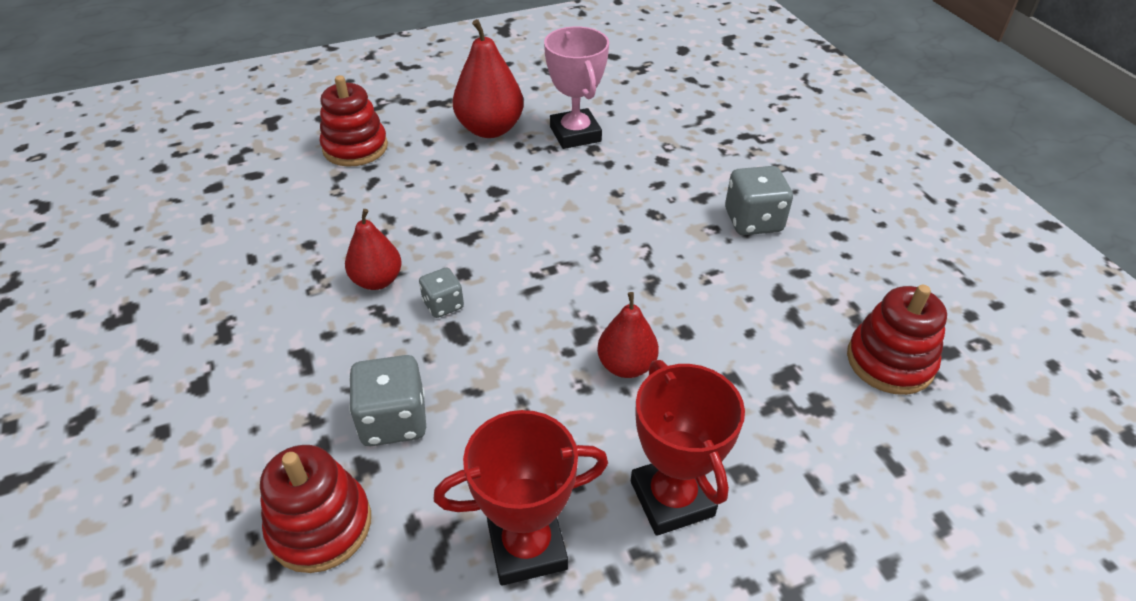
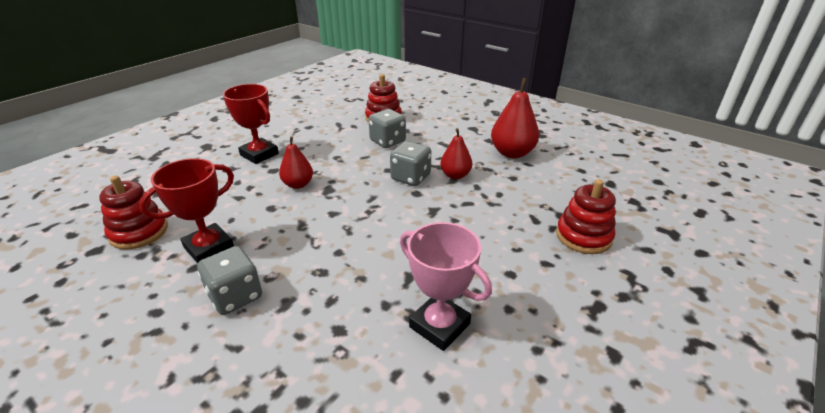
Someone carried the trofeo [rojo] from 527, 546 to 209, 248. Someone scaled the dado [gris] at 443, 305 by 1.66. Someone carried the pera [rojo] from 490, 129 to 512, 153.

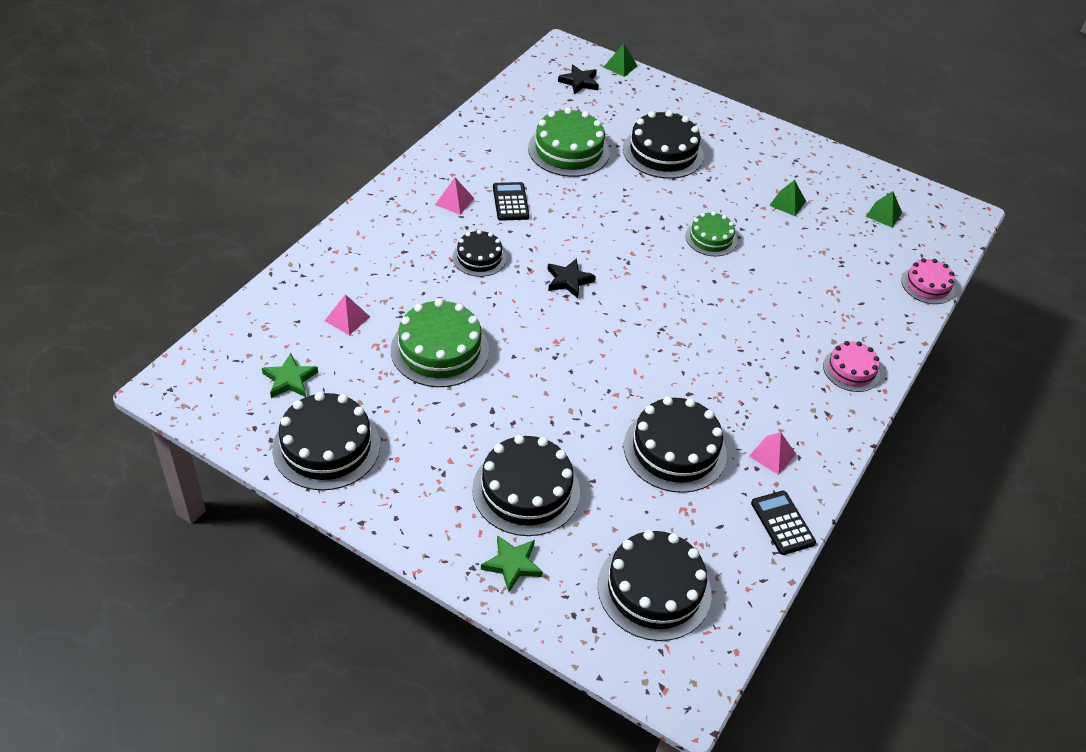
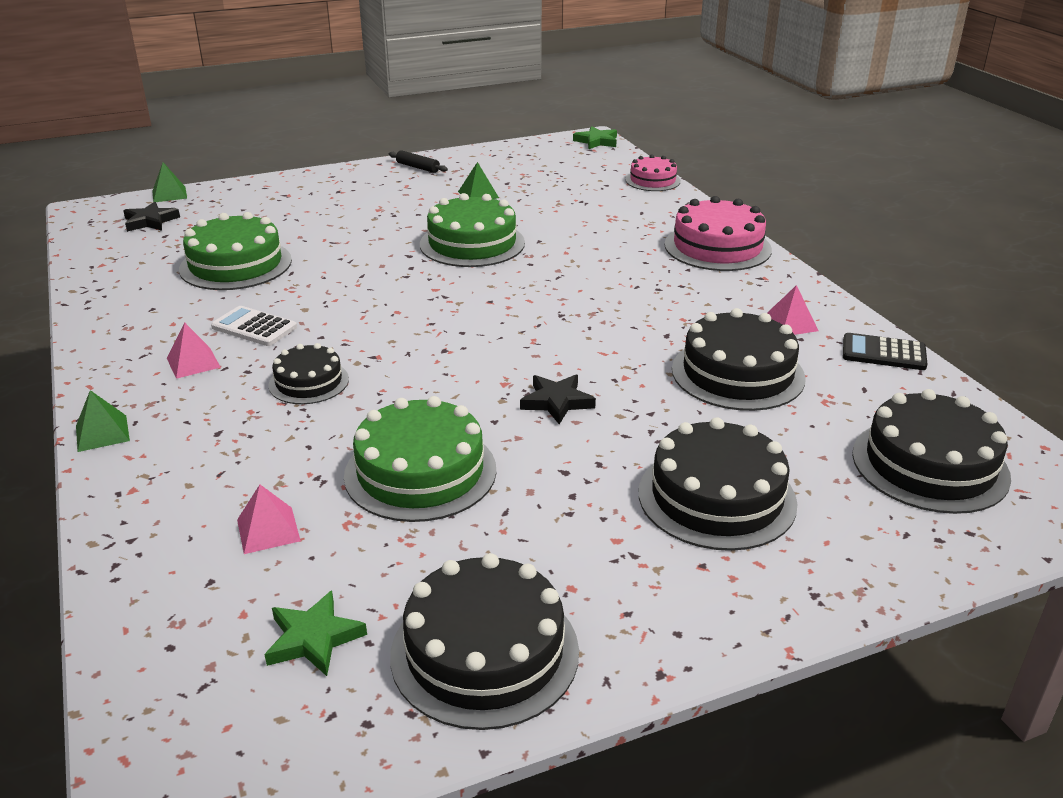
Someone carried the pirámide [verde] from 884, 214 to 102, 433. Someone repainted the calculadora [negro] at 510, 202, which became the calculadora [blanco] at 254, 327. Someone put down the rodillo [negro] at 418, 167. Someone scaled the tarta [verde] at 711, 238 by 1.69. Someone carried the estrella [negro] from 568, 280 to 557, 402. Someone carried the estrella [verde] from 512, 564 to 596, 141. Someone scaled the tarta [rosa] at 851, 370 by 1.69. Someone took away the tarta [negro] at 663, 152.

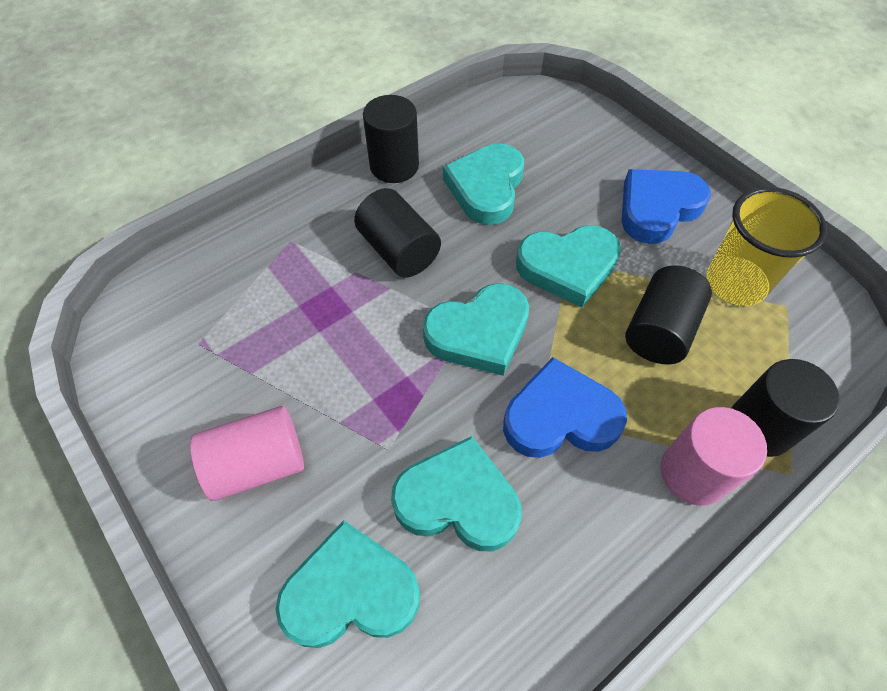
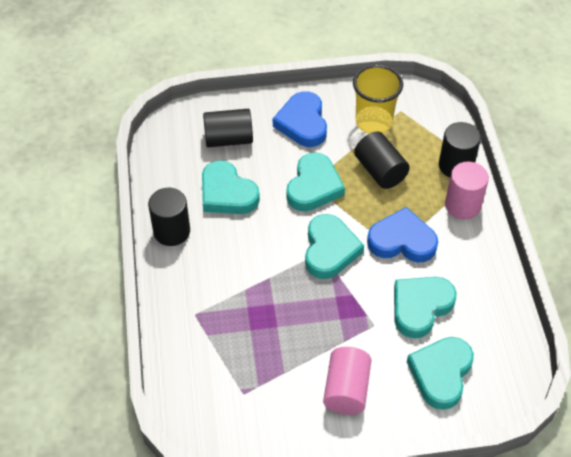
Someone carried the cilindro [negro] from 399, 250 to 228, 139. Someone rotated the corazón [azul] at 560, 416 by 75 degrees clockwise.

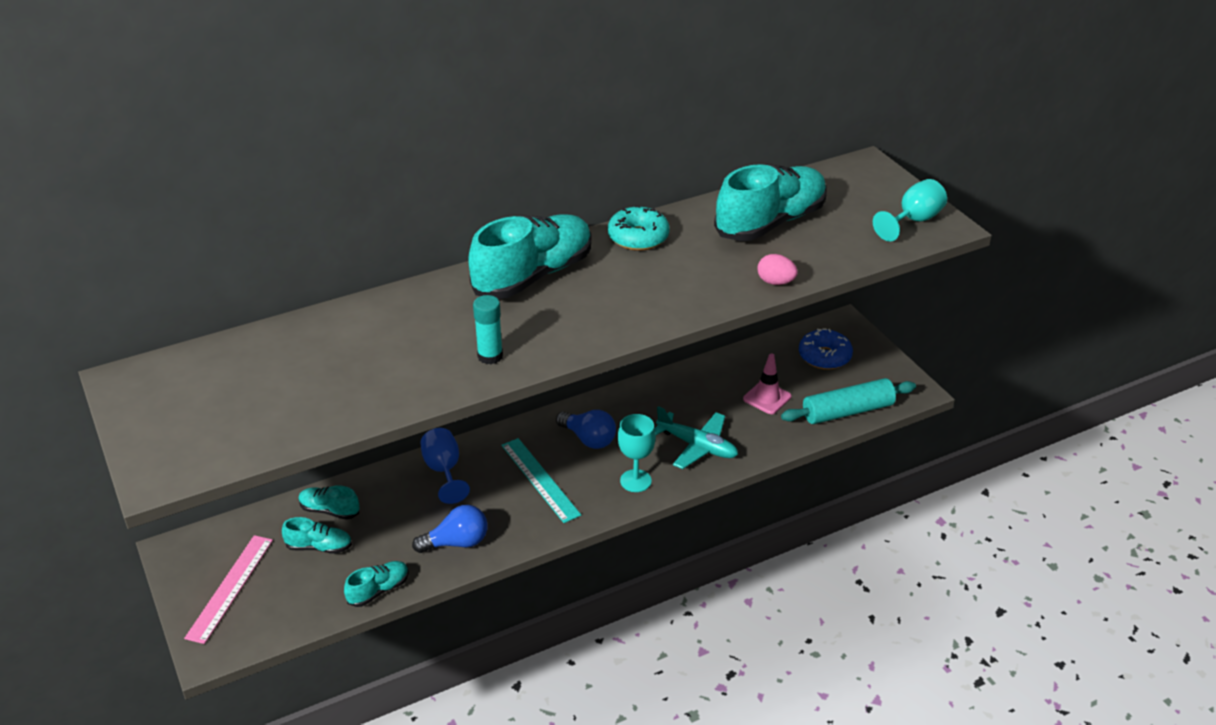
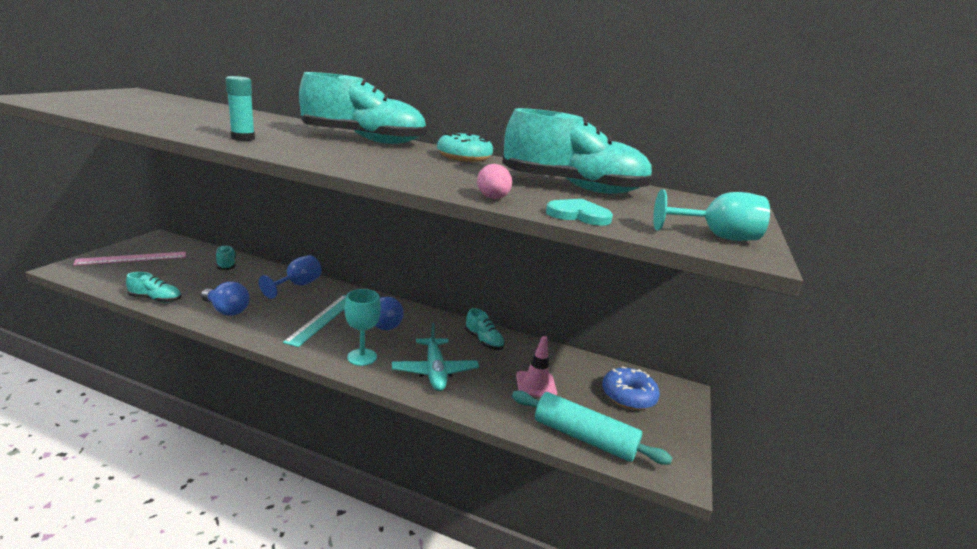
Someone carried the zapato [turquesa] from 319, 547 to 483, 341. Someone put down the corazón [turquesa] at 578, 215.

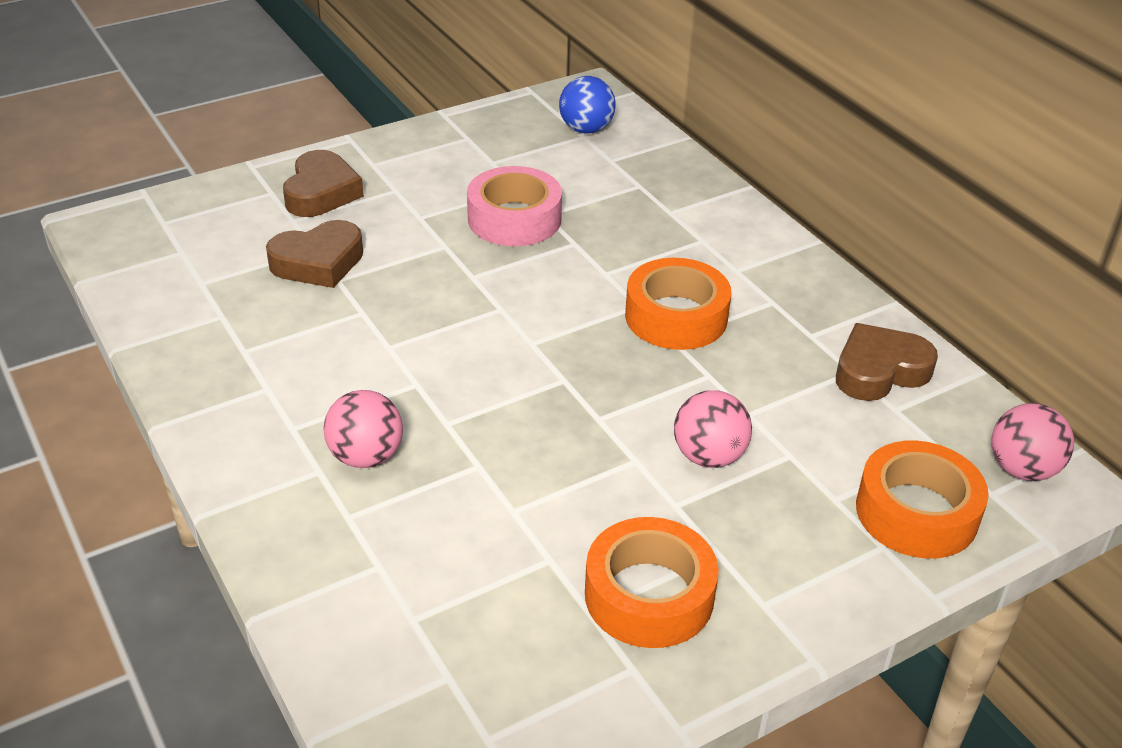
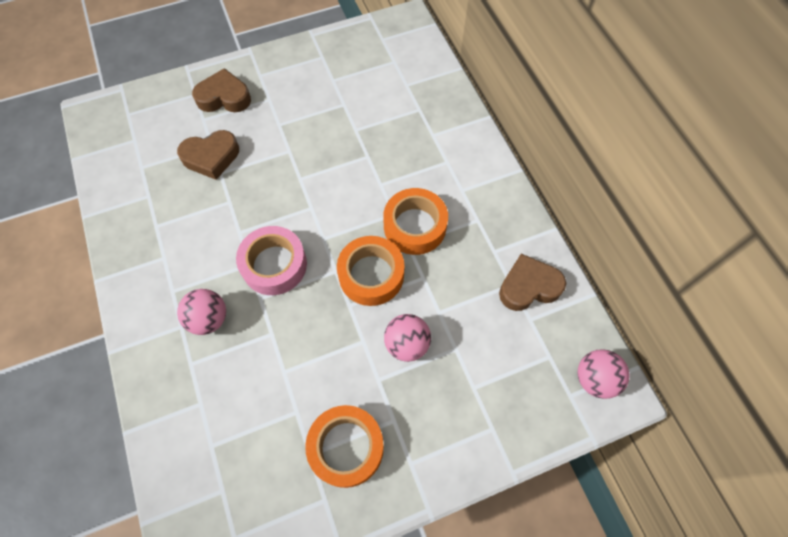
Someone rotated the corazón [marrón] at 321, 192 by 105 degrees counterclockwise. Someone carried the cinta adhesiva [rosa] from 514, 219 to 274, 265. Someone carried the cinta adhesiva [naranja] from 916, 512 to 371, 275. Someone took away the pelota [azul] at 586, 129.

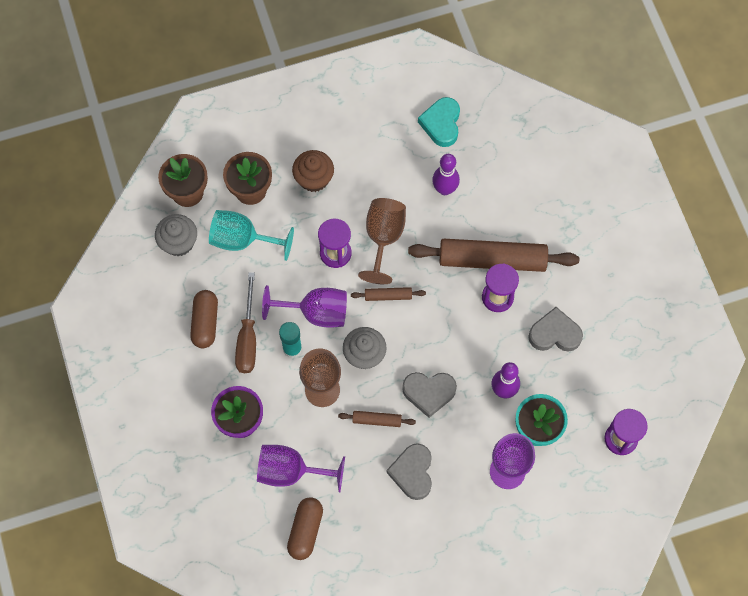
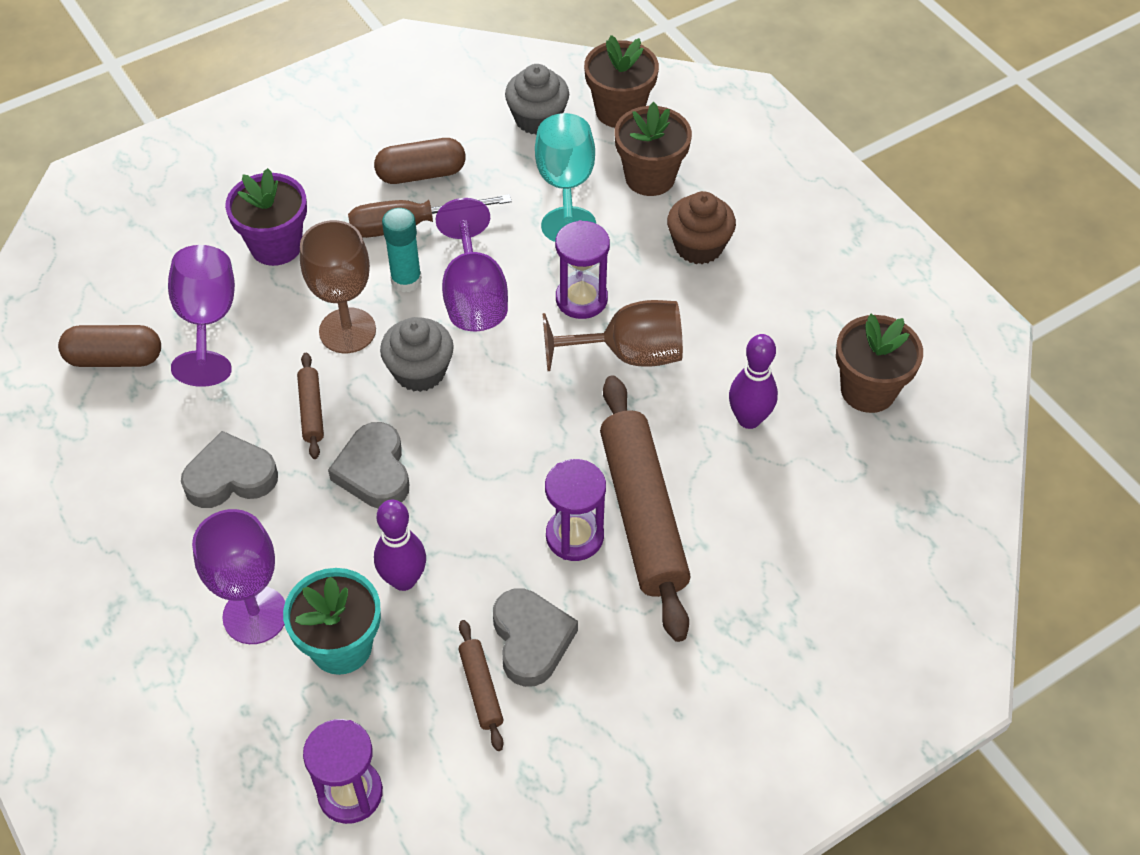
Someone carried the rodillo [marrón] from 388, 296 to 480, 689. Someone swapped the corazón [turquesa] at 441, 124 for the maceta [marrón] at 868, 390.

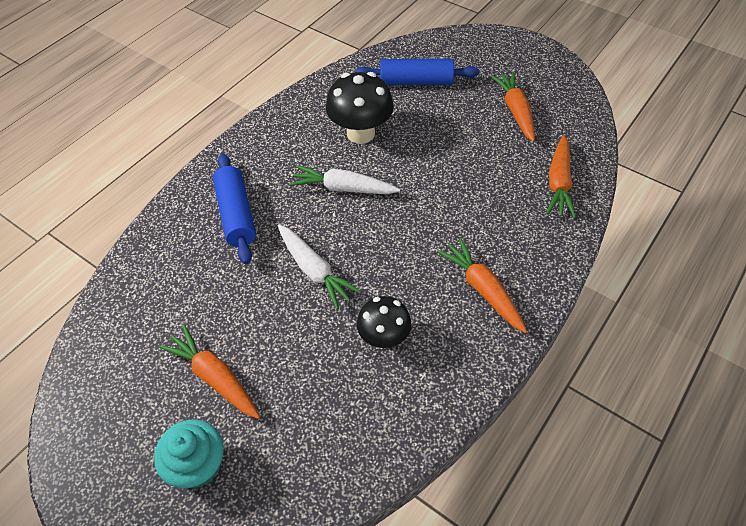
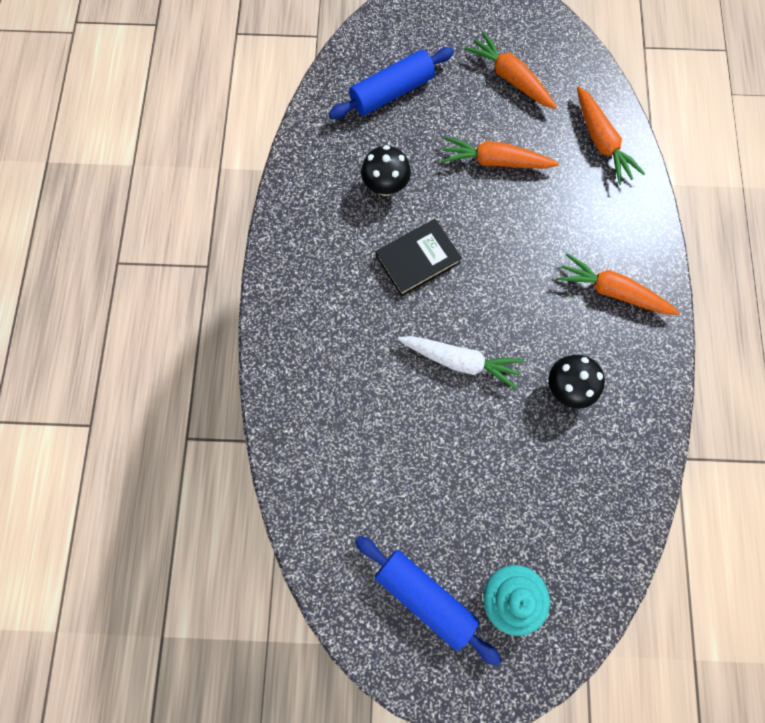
Someone carried the rodillo [azul] from 236, 215 to 424, 597. Someone scaled the seta [negro] at 360, 133 by 0.65. Someone swapped the zanahoria [blanco] at 343, 188 for the libro [negro] at 418, 259. Someone carried the zanahoria [naranja] from 214, 377 to 495, 161.

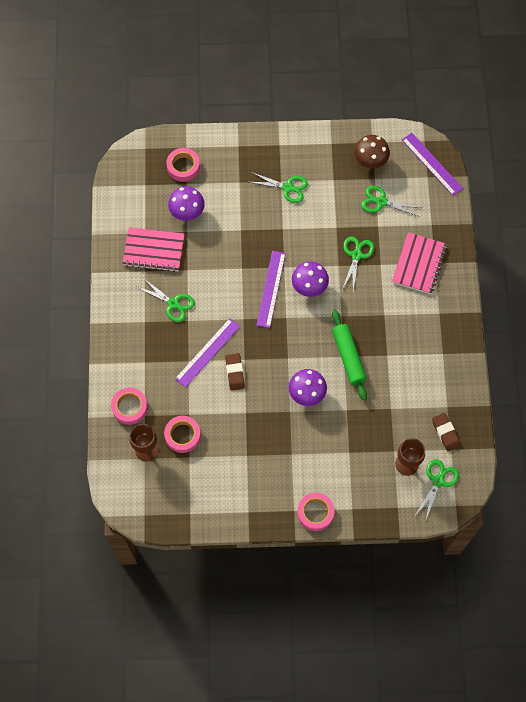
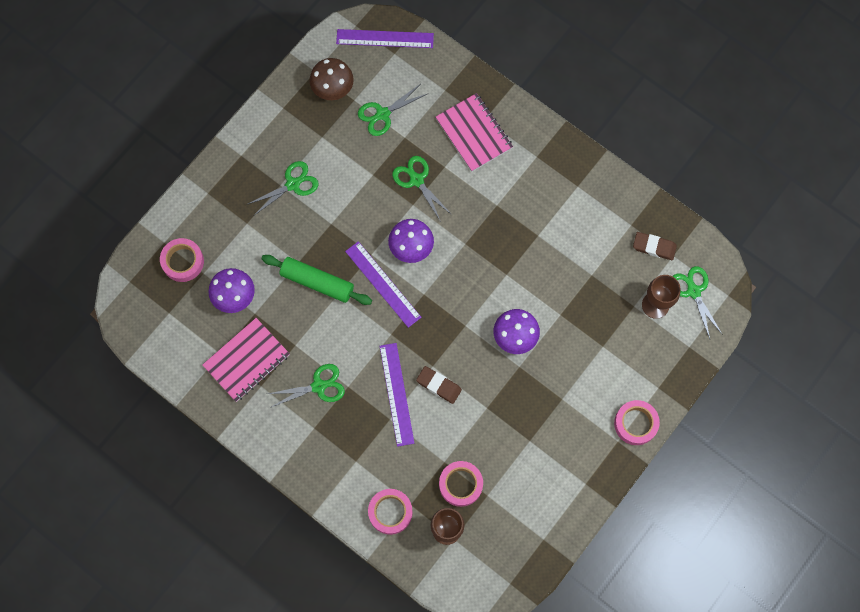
Someone carried the rodillo [verde] from 348, 357 to 317, 282.

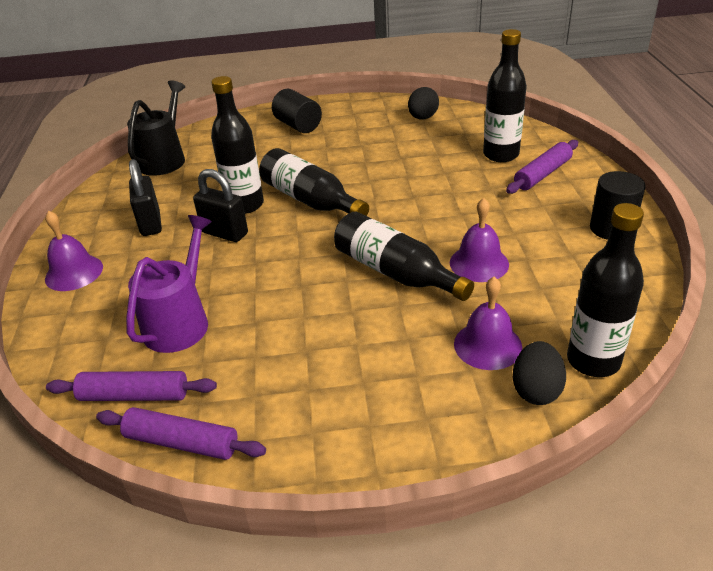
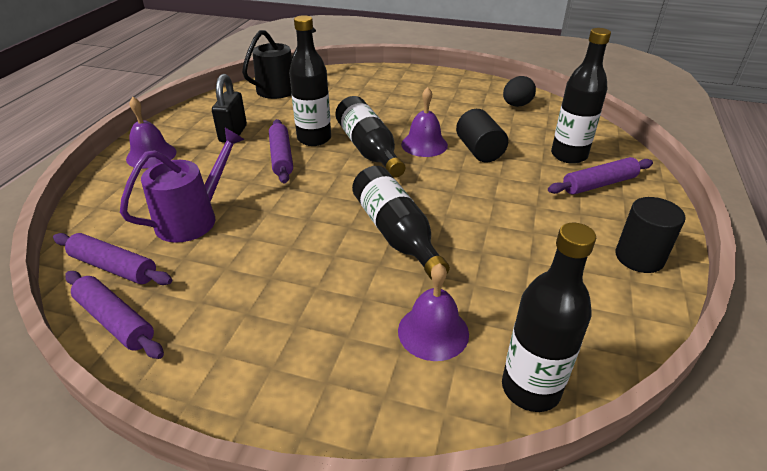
Someone swapped the candado [negro] at 225, 233 for the rodillo [morado] at 281, 157. Someone carried the campana [morado] from 479, 263 to 424, 144. Someone carried the cilindro [negro] from 298, 125 to 479, 151. Someone took away the huevo [negro] at 536, 390.

